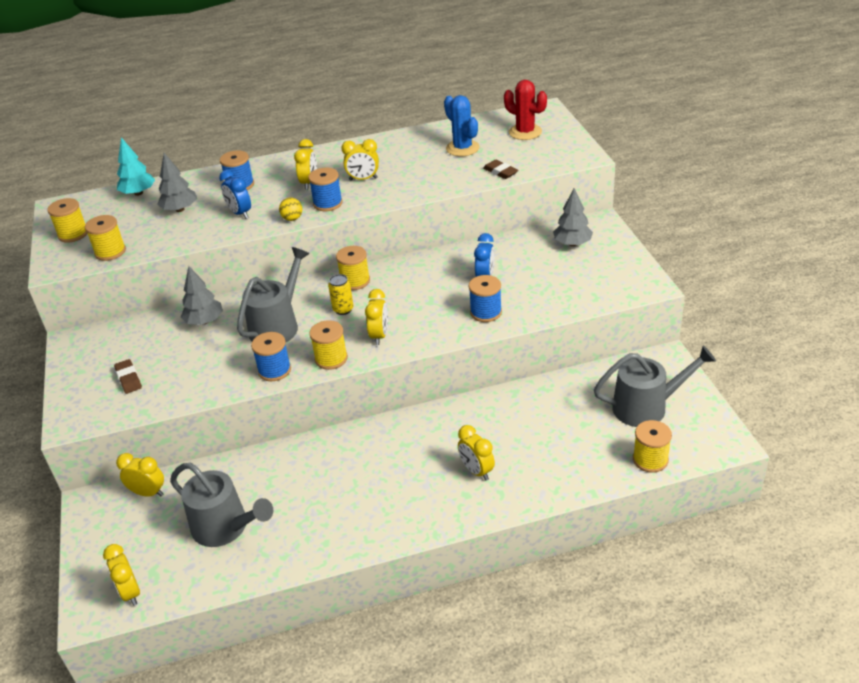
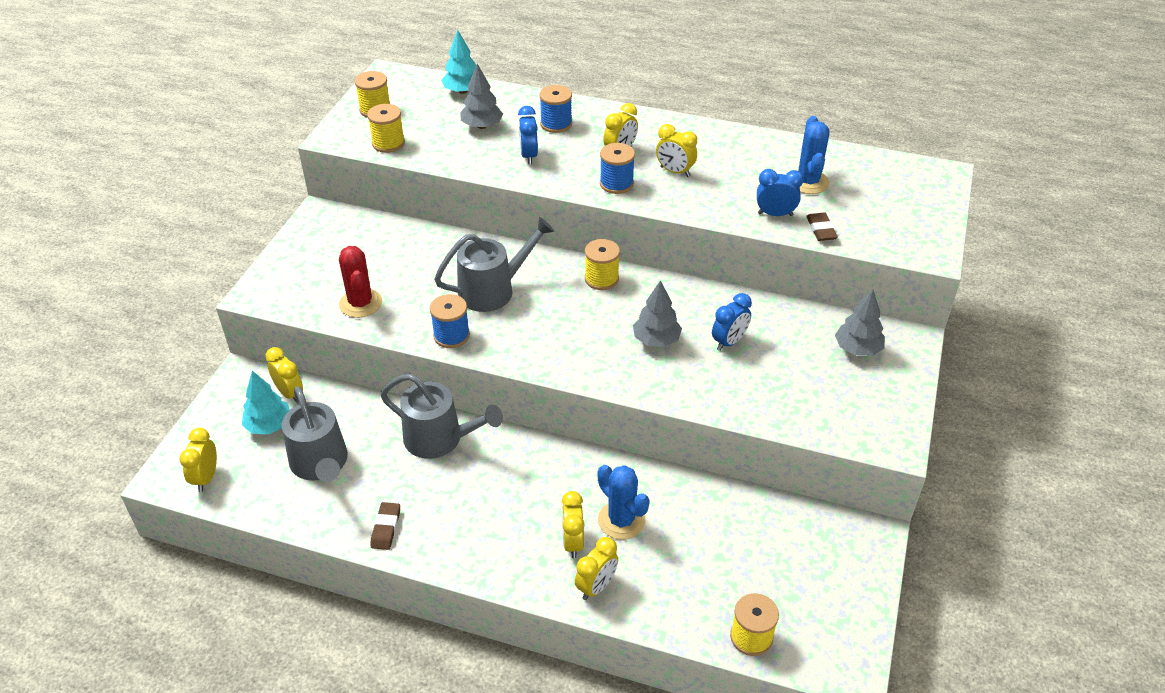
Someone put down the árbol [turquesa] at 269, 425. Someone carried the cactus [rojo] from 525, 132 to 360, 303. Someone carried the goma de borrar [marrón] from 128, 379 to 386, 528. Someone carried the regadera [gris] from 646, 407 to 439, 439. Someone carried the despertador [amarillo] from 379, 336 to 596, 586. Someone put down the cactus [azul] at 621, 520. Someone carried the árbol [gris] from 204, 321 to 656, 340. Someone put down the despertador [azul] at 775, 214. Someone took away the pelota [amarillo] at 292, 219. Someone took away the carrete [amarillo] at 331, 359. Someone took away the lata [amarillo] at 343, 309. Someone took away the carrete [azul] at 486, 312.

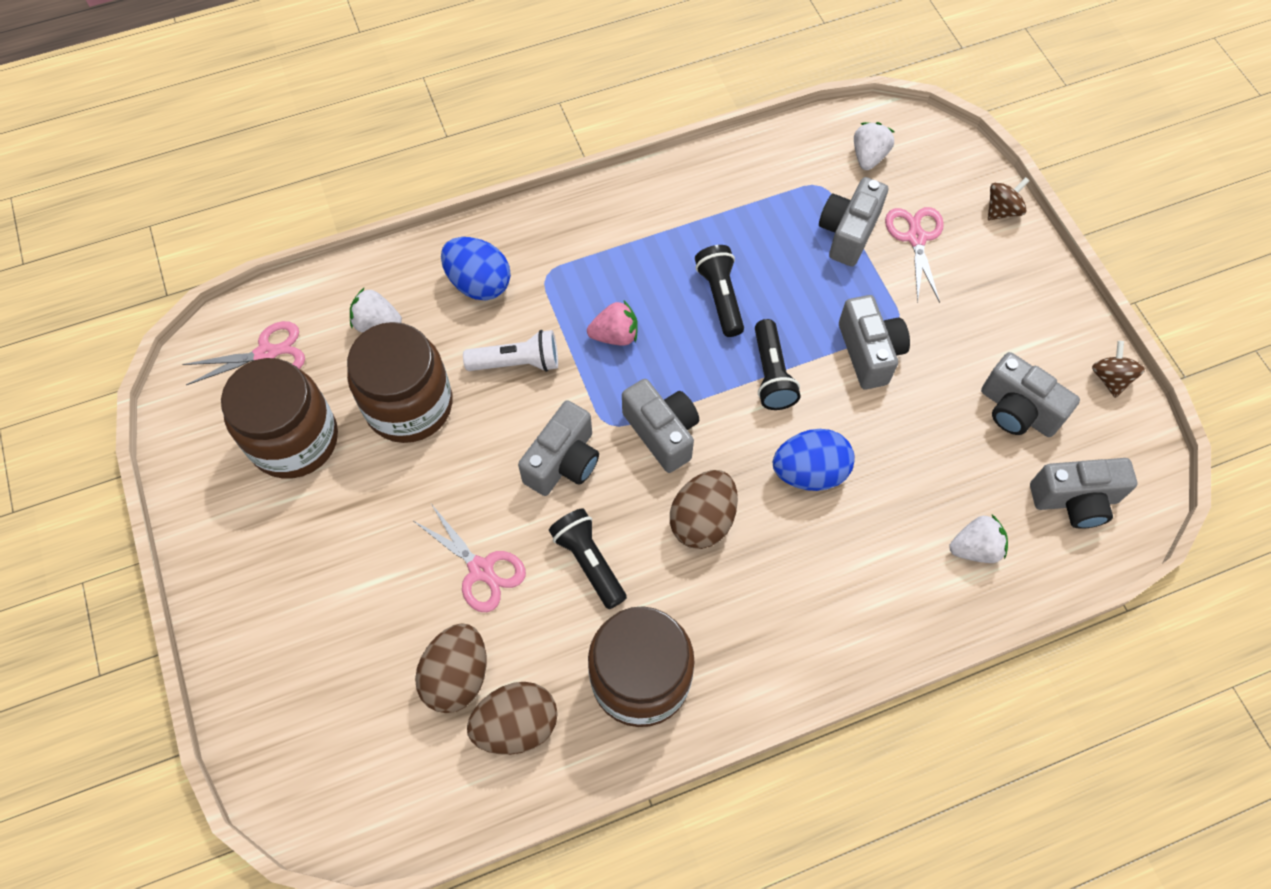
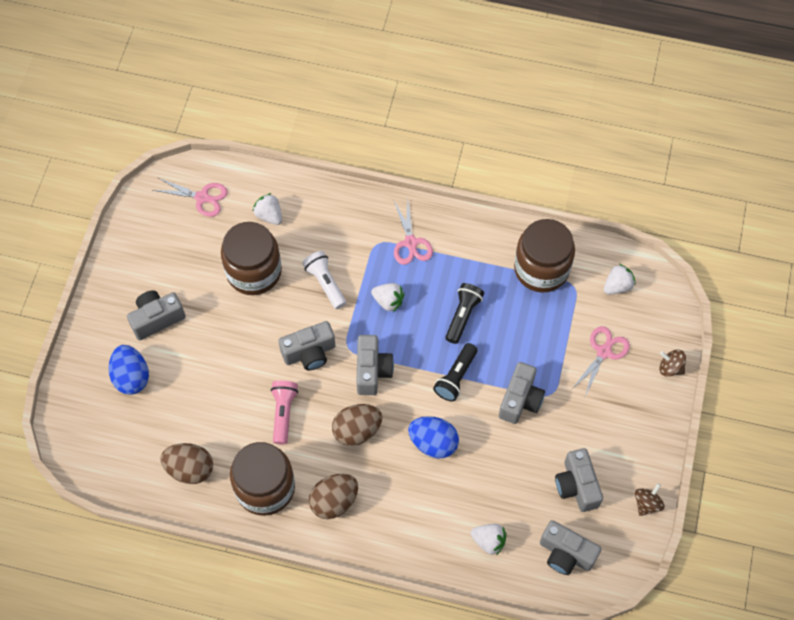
Someone carried the huevo [azul] from 479, 283 to 131, 377. Someone carried the cámara [gris] from 848, 233 to 157, 319. Someone repainted the lámpara de mano [negro] at 589, 562, which became the lámpara de mano [rosa] at 283, 413. Someone rotated the lámpara de mano [blanco] at 517, 362 by 150 degrees counterclockwise. Someone carried the huevo [marrón] from 457, 676 to 334, 501. Someone repainted the fresa [rosa] at 615, 335, which became the fresa [blanco] at 388, 301. Someone carried the tijeras [rosa] from 481, 570 to 411, 243. Someone carried the tarro [marrón] from 294, 439 to 541, 269. Someone rotated the peonza [marrón] at 1002, 210 by 150 degrees counterclockwise.

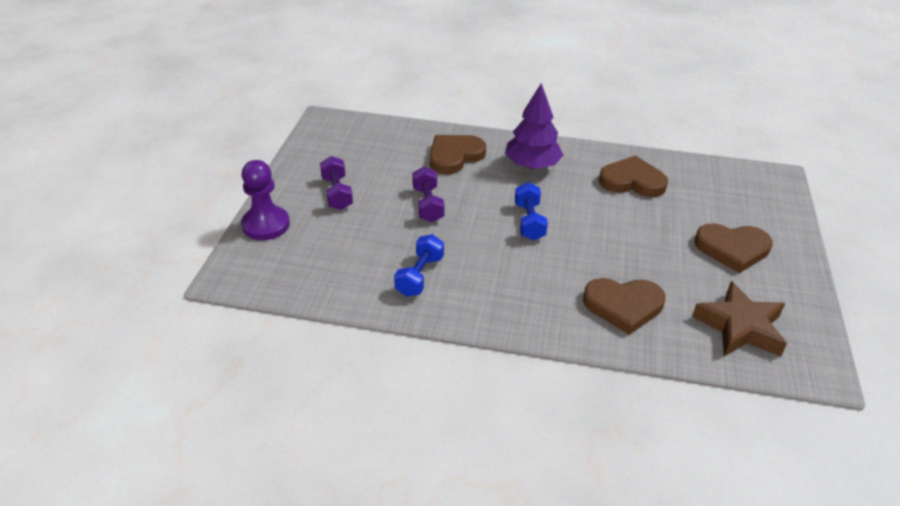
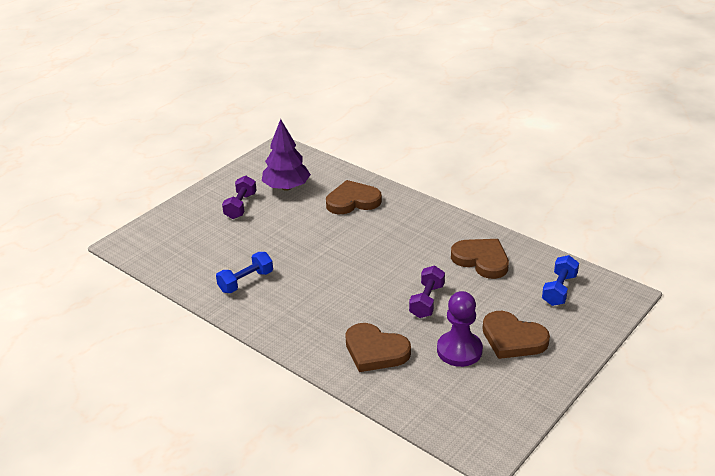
Someone carried the árbol [morado] from 532, 165 to 286, 187. Someone carried the mancuerna [morado] from 428, 205 to 427, 301. Someone carried the peón [morado] from 266, 225 to 459, 350. Someone carried the mancuerna [azul] from 529, 222 to 559, 290. Someone took away the estrella [marrón] at 740, 327.

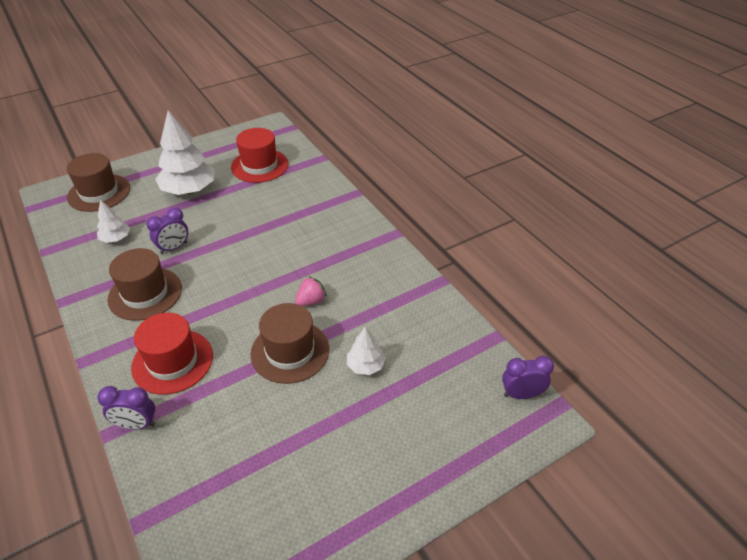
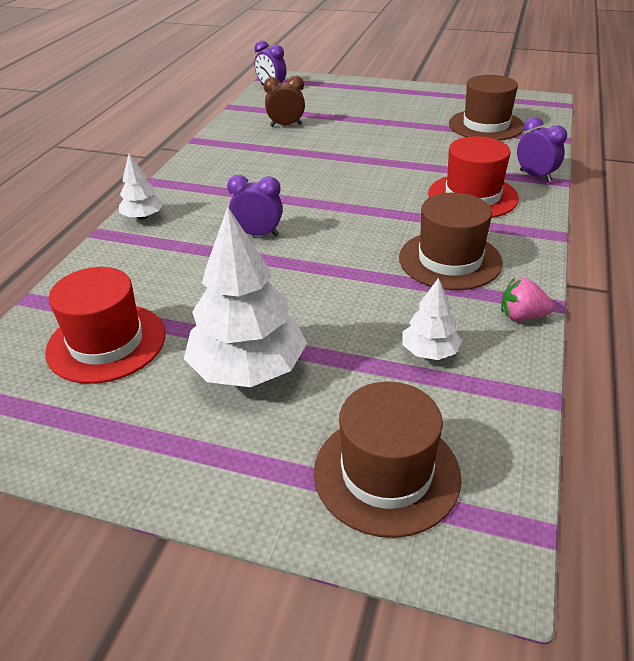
Someone carried the árbol [blanco] from 365, 365 to 143, 217. Someone carried the despertador [morado] from 174, 248 to 258, 234. Someone put down the despertador [marrón] at 286, 125. Someone carried the sombrero [marrón] from 290, 351 to 486, 125. Someone carried the fresa [rosa] from 311, 301 to 522, 316.

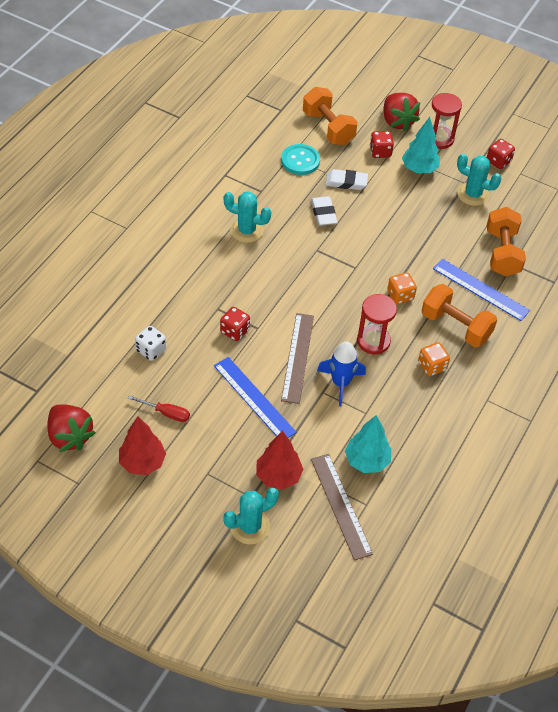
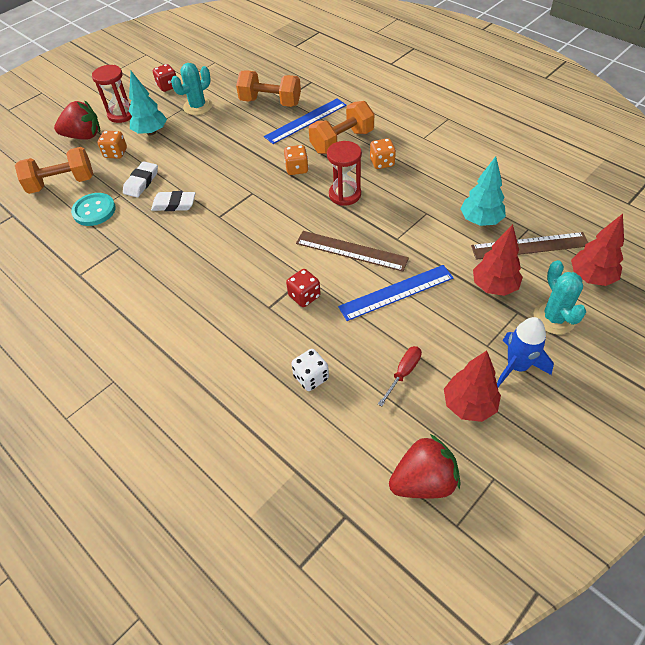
Someone repainted the dado [rojo] at 380, 152, which became the dado [naranja] at 115, 153. Someone carried the cohete [azul] from 340, 383 to 517, 366. Someone put down the árbol [rojo] at 591, 277. Someone took away the cactus [turquesa] at 246, 230.

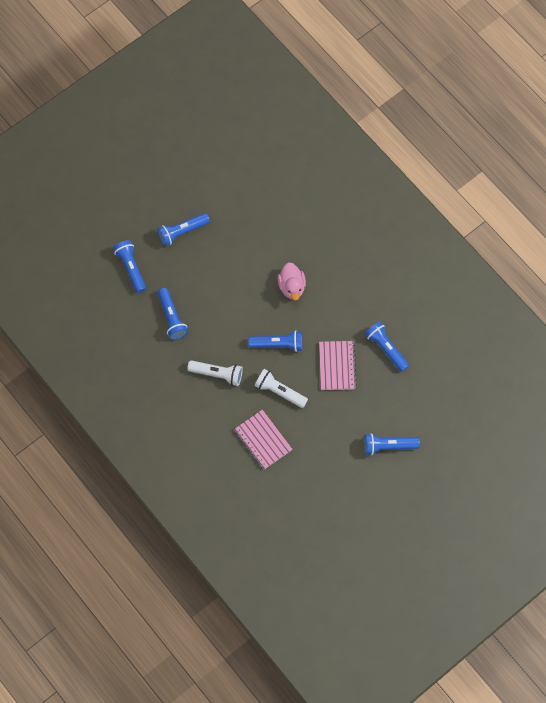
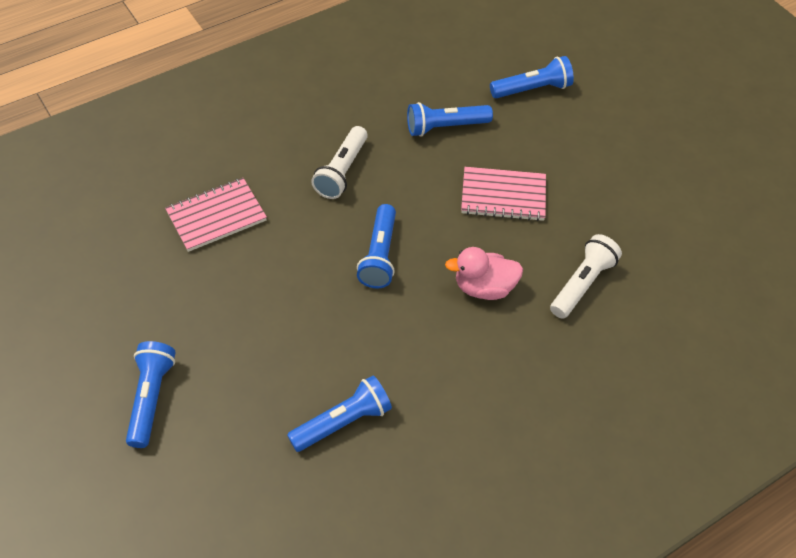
Someone carried the cuaderno [rosa] from 337, 366 to 503, 196. Someone carried the lámpara de mano [blanco] from 279, 391 to 582, 284. Someone took away the lámpara de mano [azul] at 182, 232.

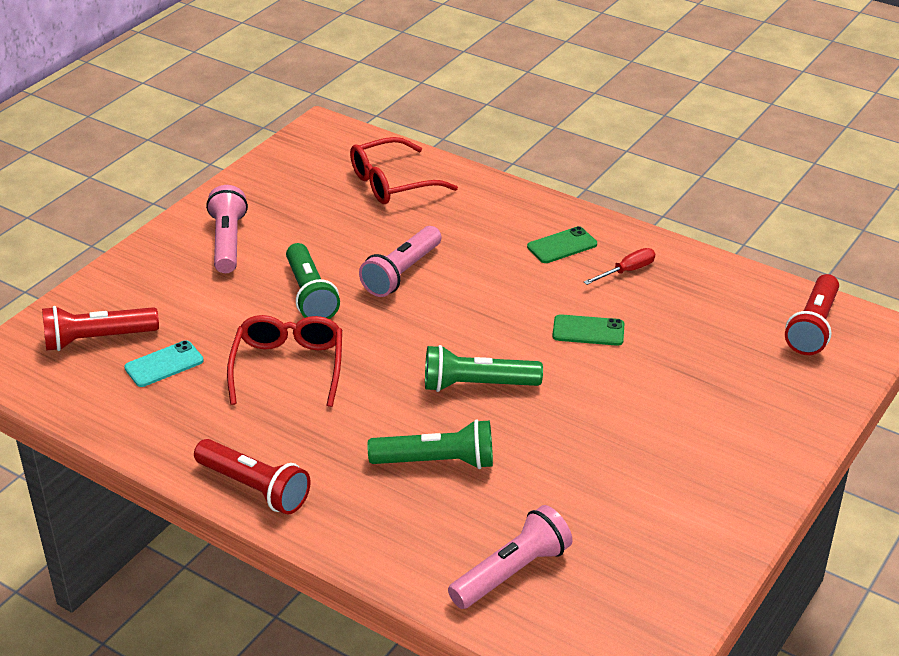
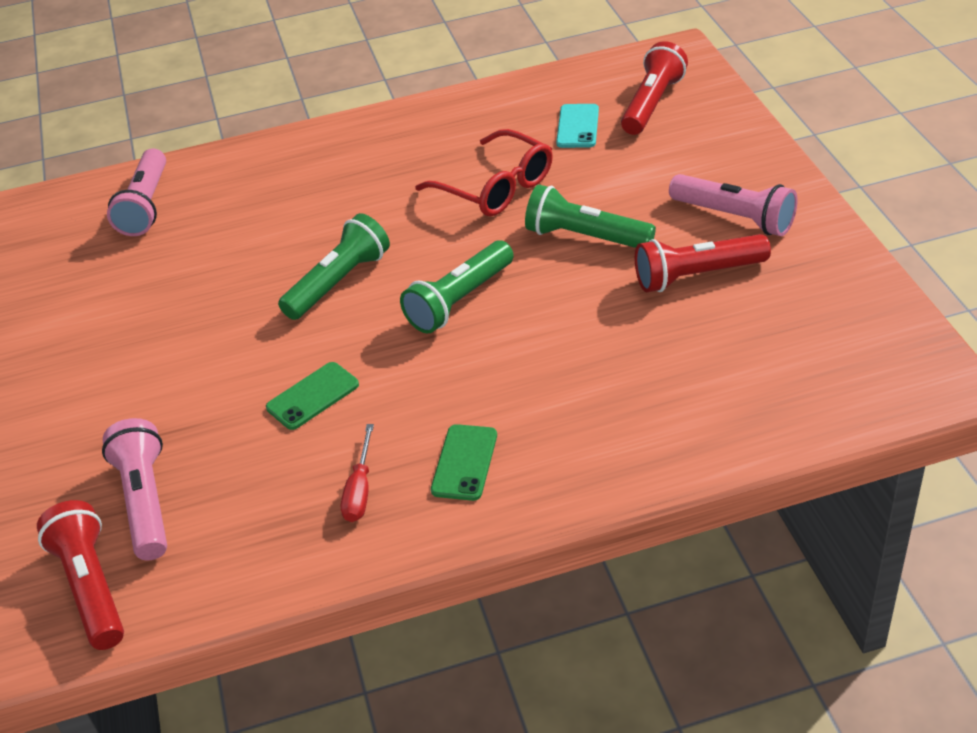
Someone carried the lámpara de mano [rosa] from 402, 273 to 146, 501. Someone carried the lámpara de mano [verde] from 436, 462 to 459, 300. Someone carried the lámpara de mano [rojo] from 254, 488 to 697, 276. Someone took away the gafas [rojo] at 392, 183.

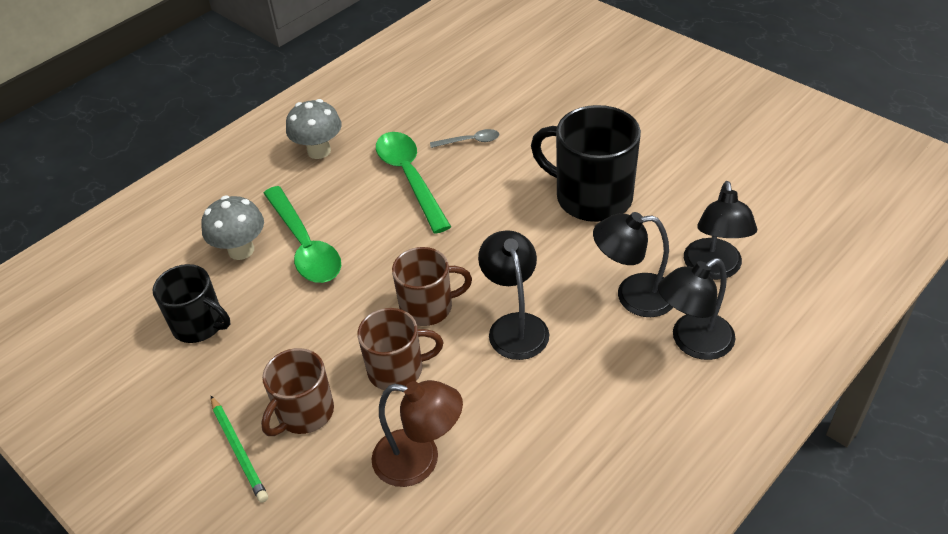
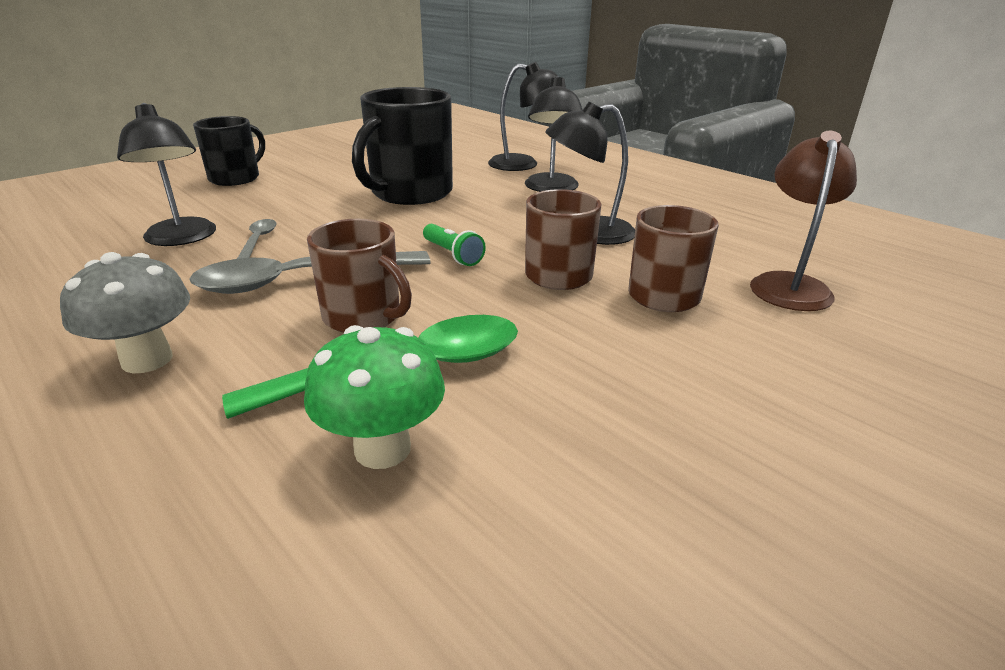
Someone carried the lámpara [negro] from 692, 342 to 182, 239. Someone repainted the cuchara [verde] at 410, 178, which became the cuchara [gris] at 300, 280. Someone carried the taza [negro] from 199, 325 to 235, 178. Someone repainted the seta [gris] at 241, 250, which became the seta [verde] at 382, 449. Someone carried the taza [marrón] from 304, 413 to 363, 317. Someone put down the lámpara de mano [verde] at 452, 255. Someone took away the lápiz [verde] at 238, 450.

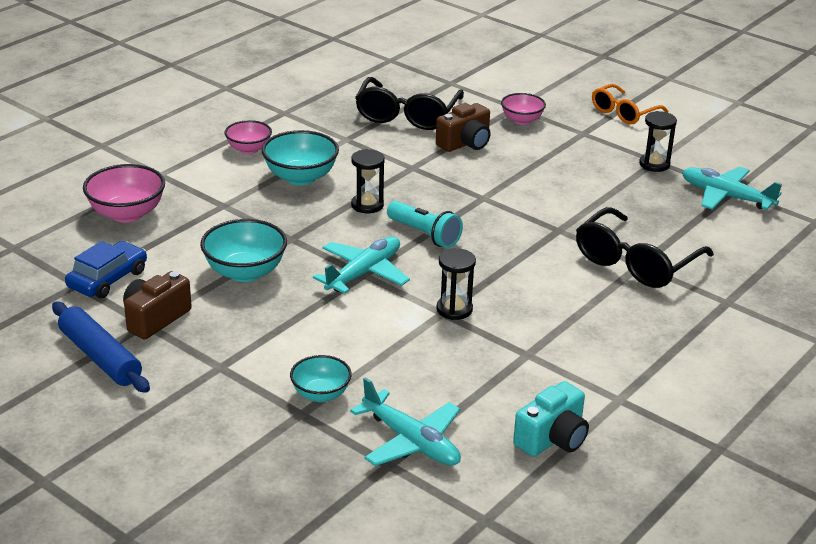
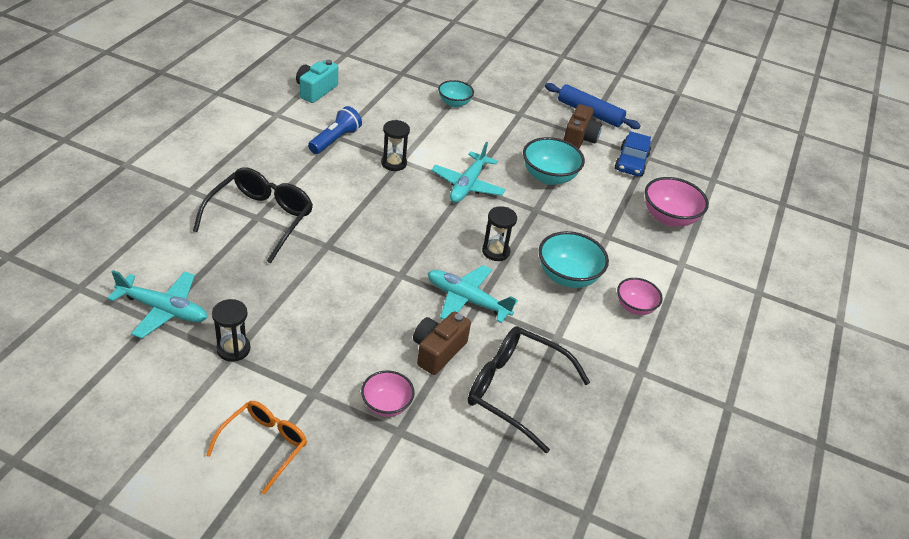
Someone put down the lámpara de mano [azul] at 335, 140. Someone carried the avión [turquesa] from 411, 442 to 467, 300. Someone rotated the gafas [negro] at 407, 115 by 60 degrees counterclockwise. Someone took away the lámpara de mano [turquesa] at 424, 234.

